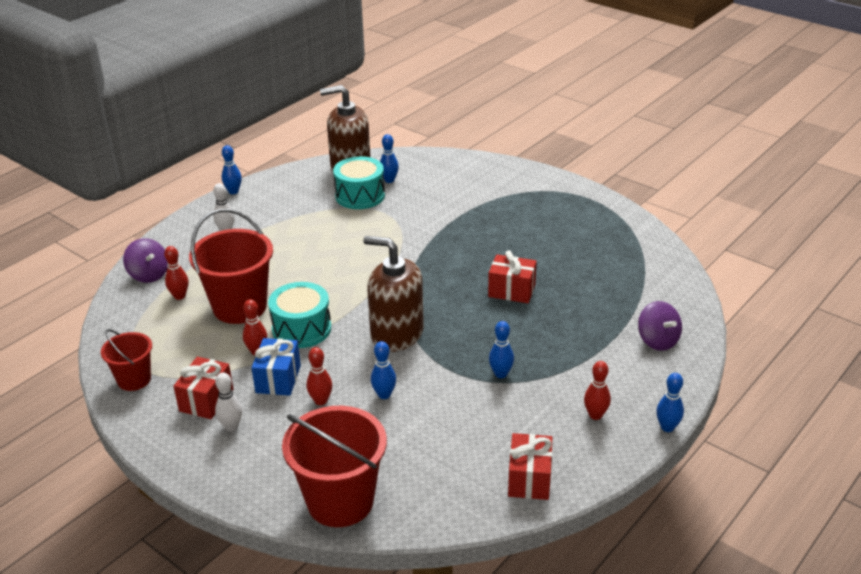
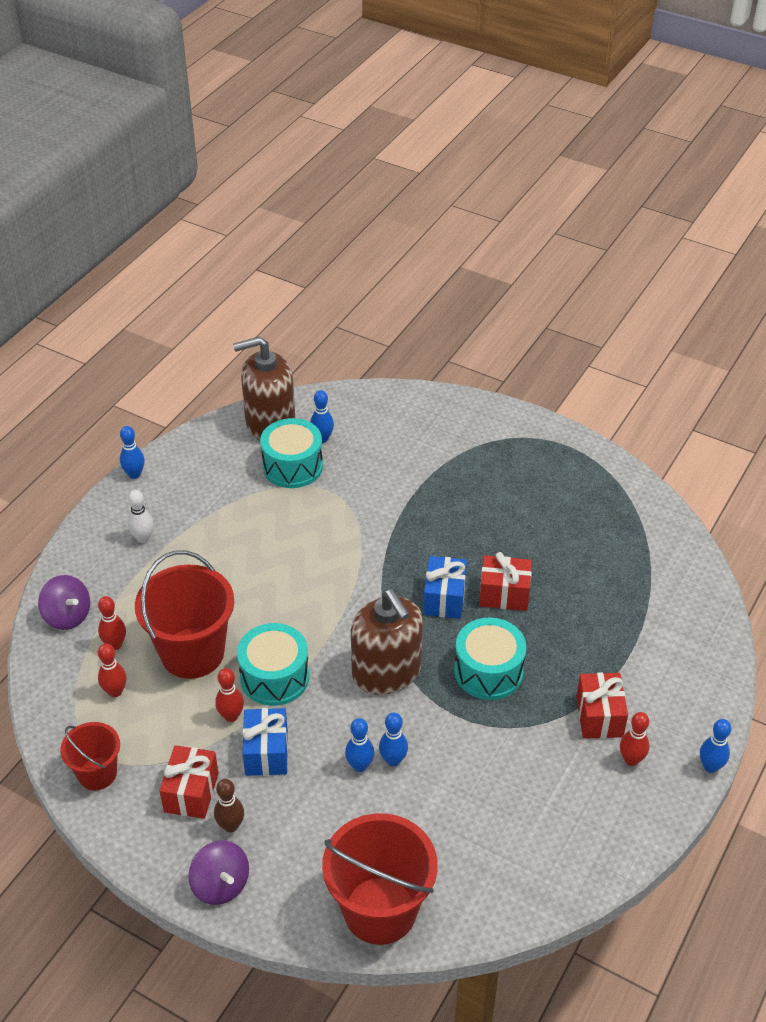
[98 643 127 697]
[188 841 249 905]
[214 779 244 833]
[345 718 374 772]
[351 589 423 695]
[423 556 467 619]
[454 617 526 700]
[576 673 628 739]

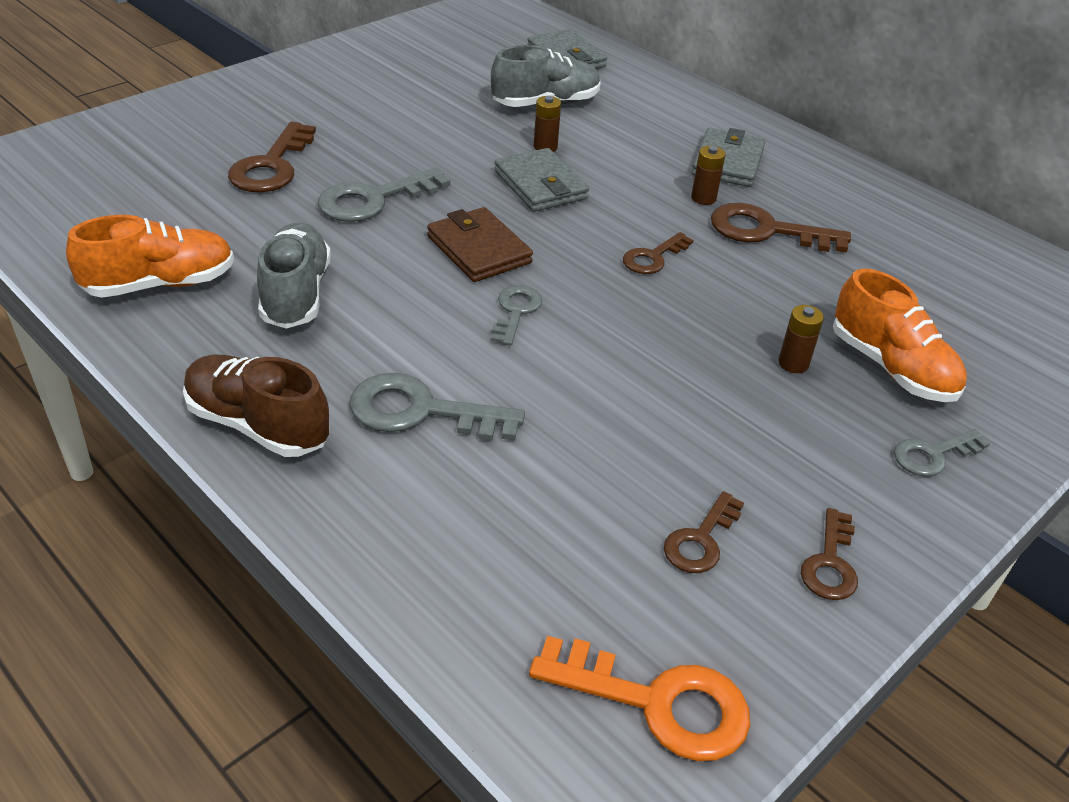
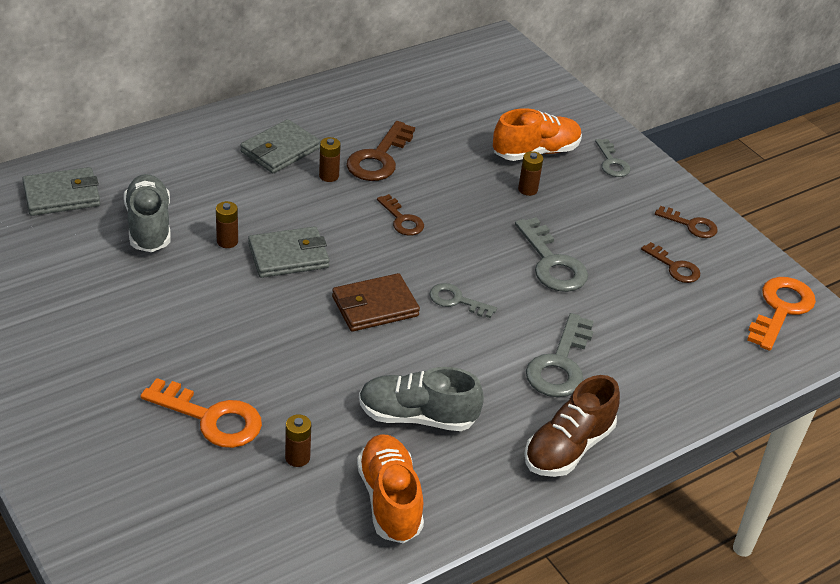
[140 378 262 448]
[240 119 320 173]
[285 414 311 467]
[515 217 588 292]

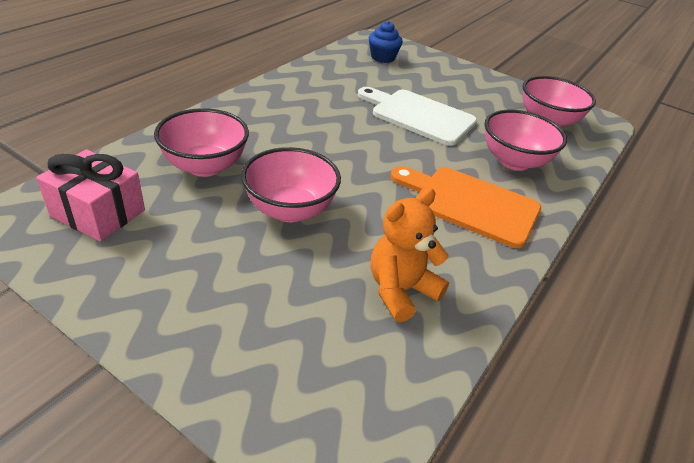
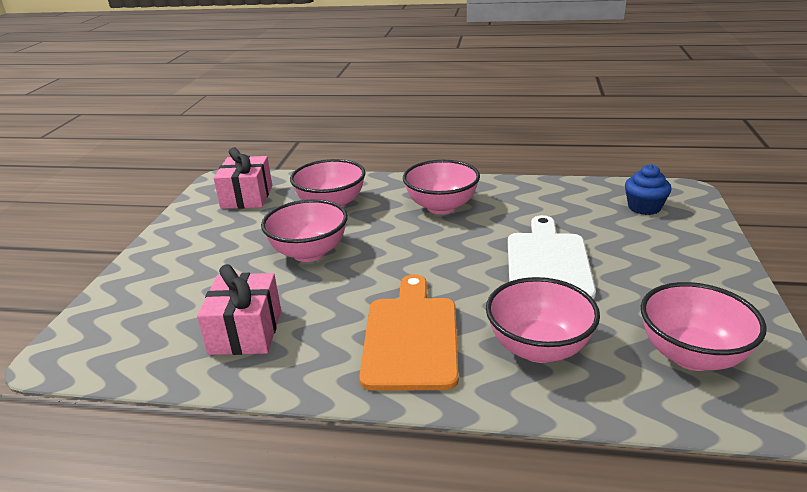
[197 264 281 355]
[403 160 480 214]

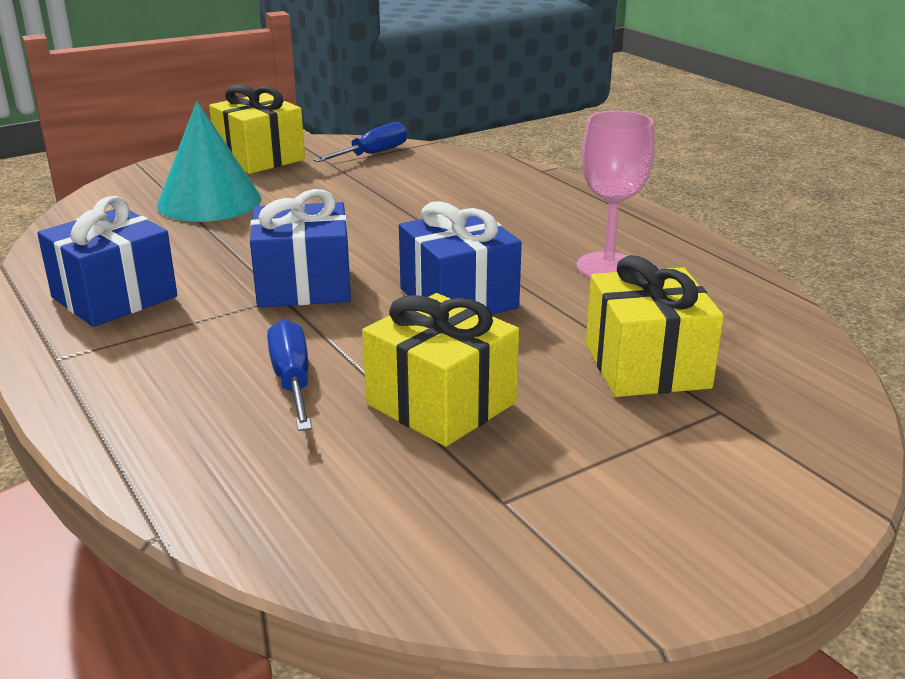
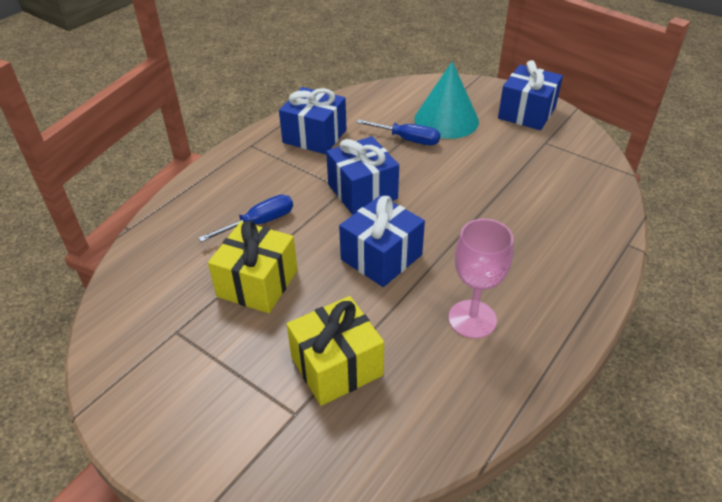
[356 119 440 145]
[498 60 563 130]

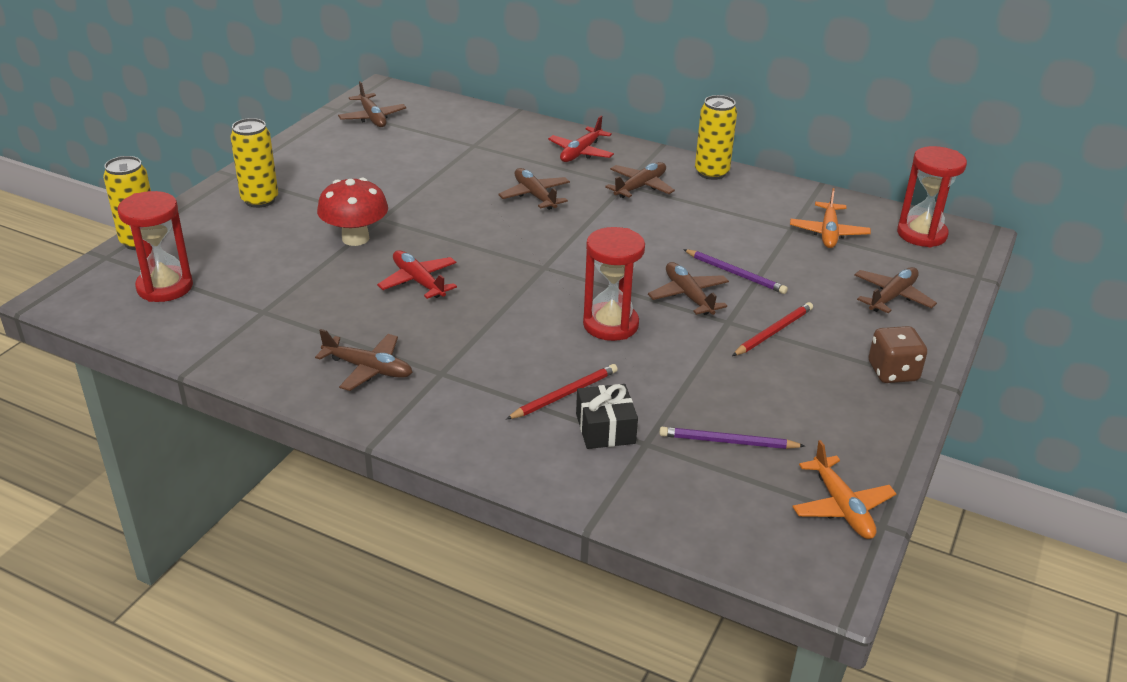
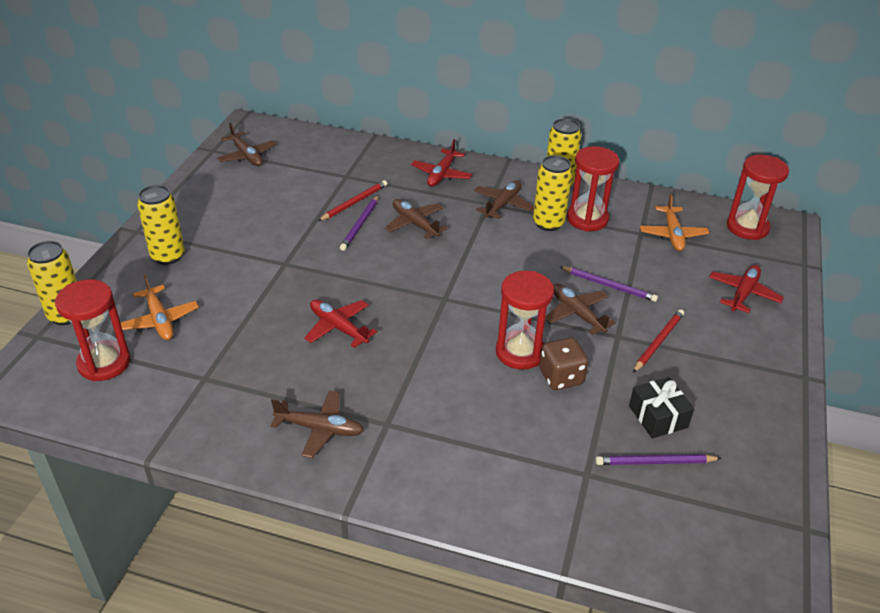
[121 275 199 340]
[318 180 388 221]
[340 195 379 251]
[533 155 572 231]
[539 337 588 390]
[567 146 620 232]
[629 377 694 438]
[709 265 784 313]
[317 178 388 246] (first image)

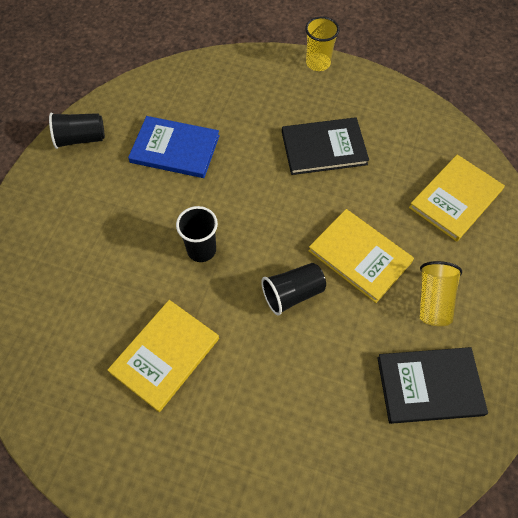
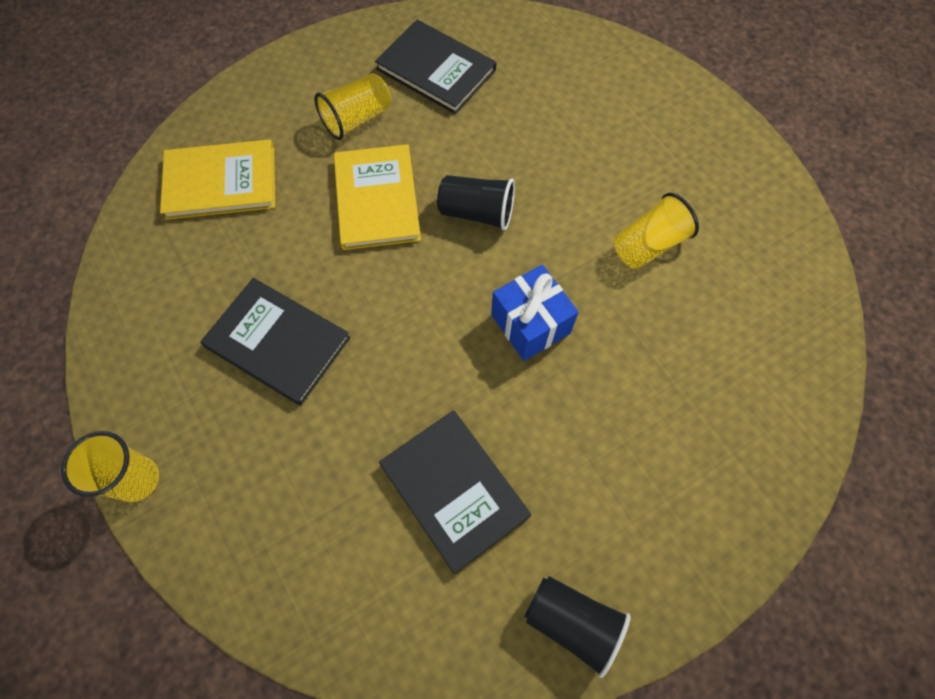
[379 410 531 574]
[491 264 579 361]
[614 193 699 269]

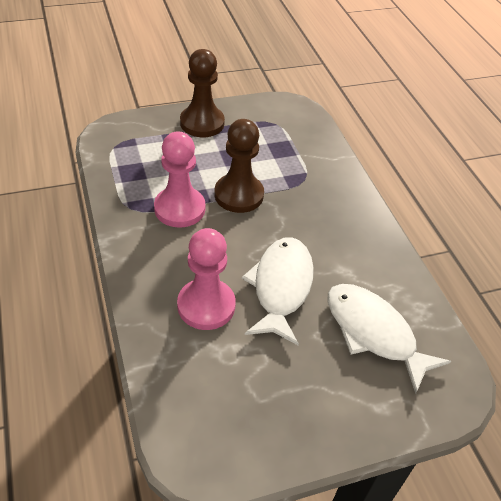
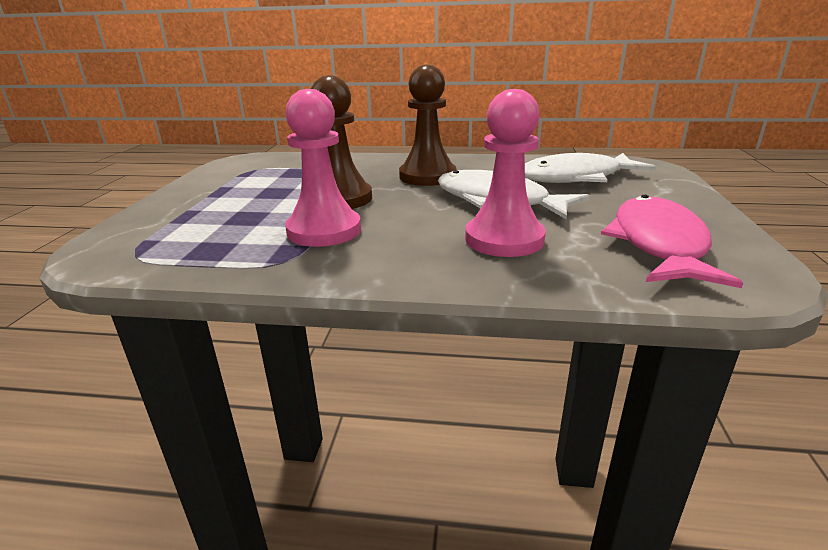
[399 64 456 186]
[601 194 743 288]

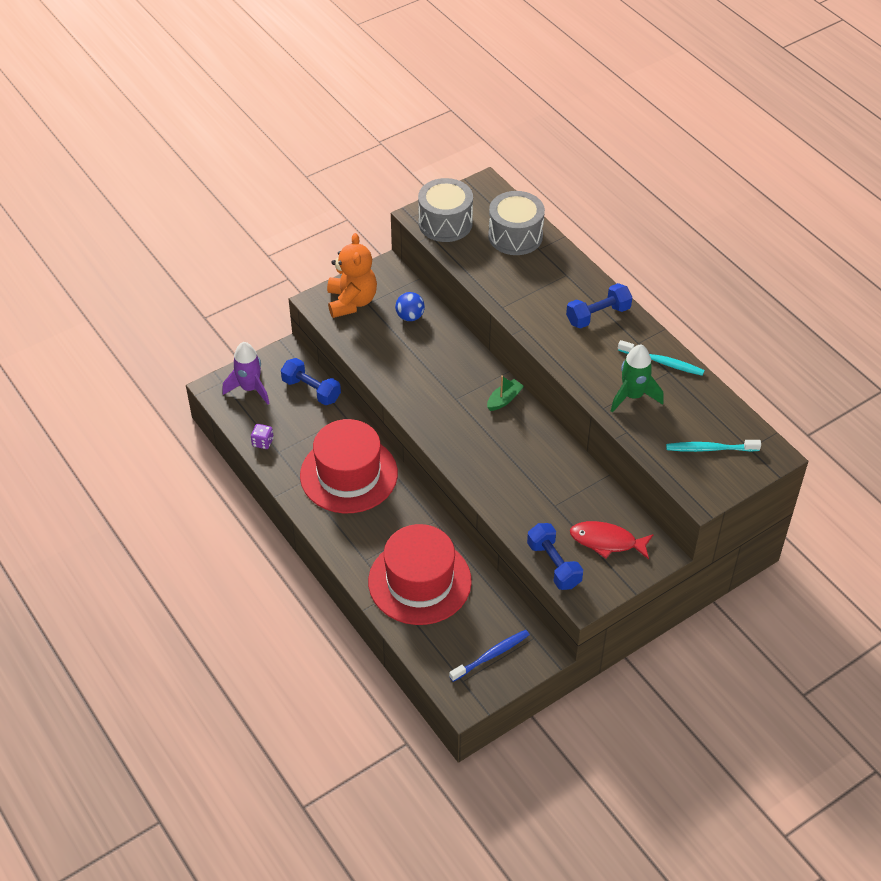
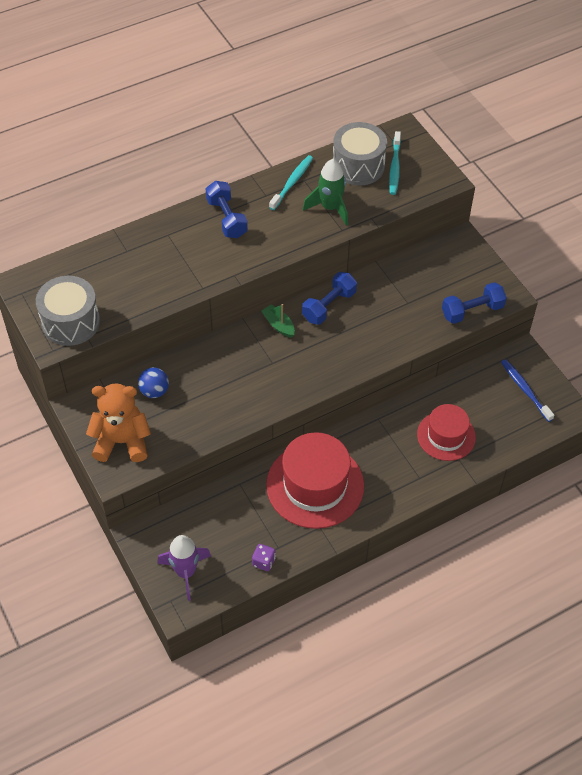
[302 272 357 325]
[333 122 387 185]
[417 404 476 461]
[570 521 654 559] (first image)

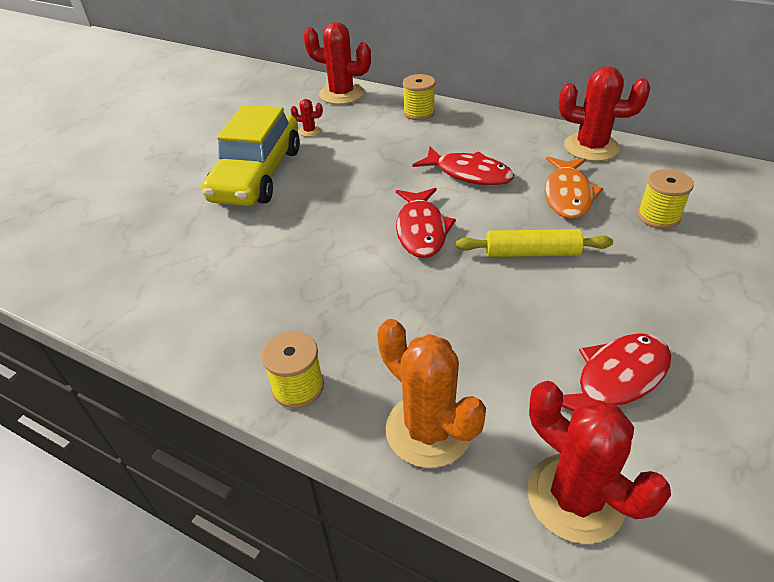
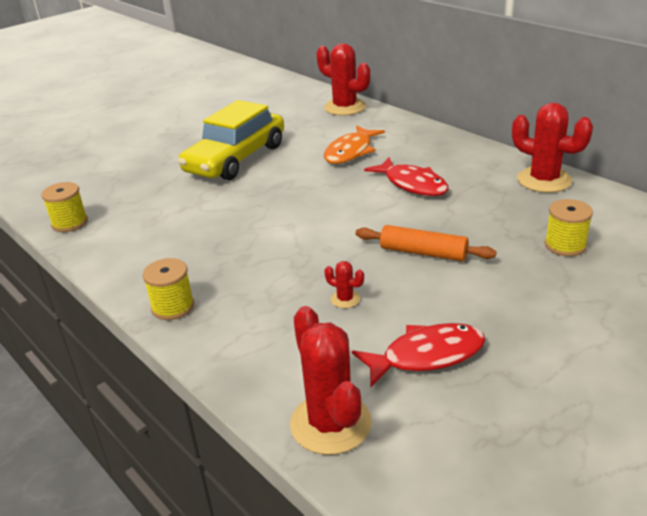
[41 182 88 232]
[324 126 385 164]
[324 261 364 308]
[356 225 497 261]
[377 319 486 468] (first image)
[396 188 456 258] (first image)

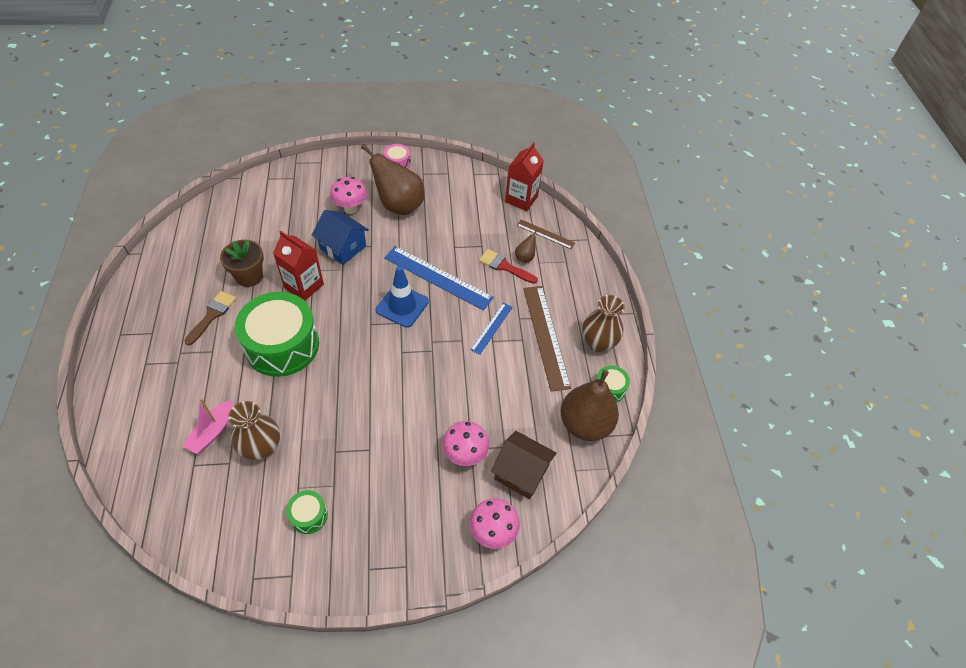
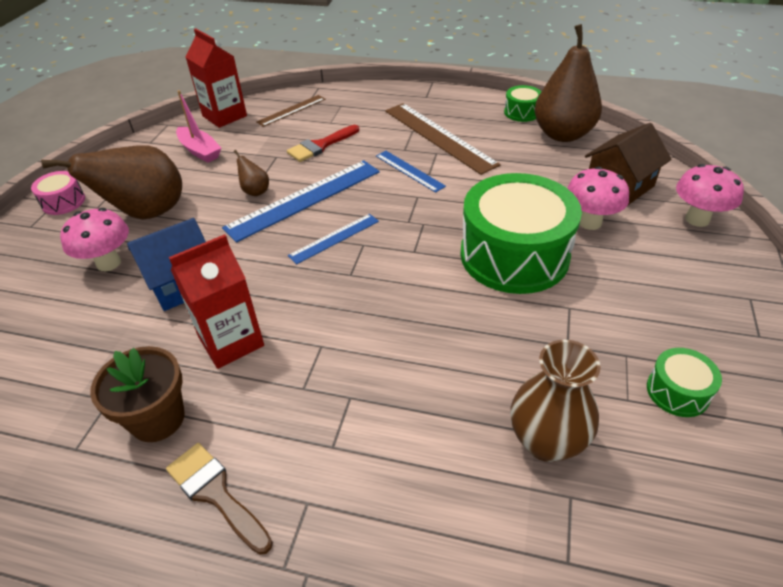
[176 90 221 163]
[234 150 269 196]
[288 214 379 264]
[385 103 500 175]
[460 173 582 294]
[582 295 625 352] (first image)

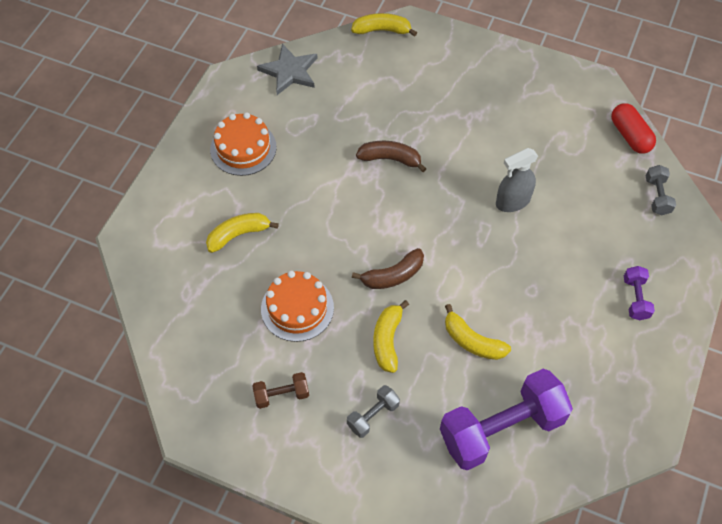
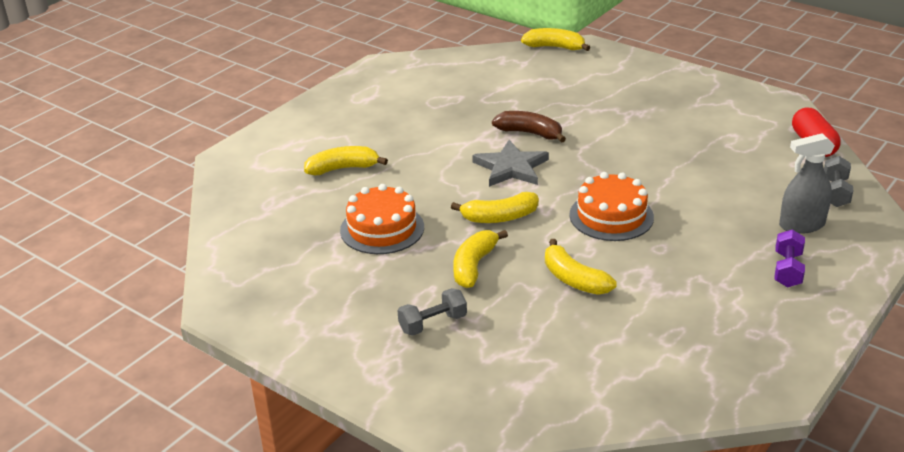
[451 192 539 223]
[472 140 549 187]
[569 172 654 241]
[779 133 835 234]
[252 372 309 409] (first image)
[440 369 573 471] (first image)

